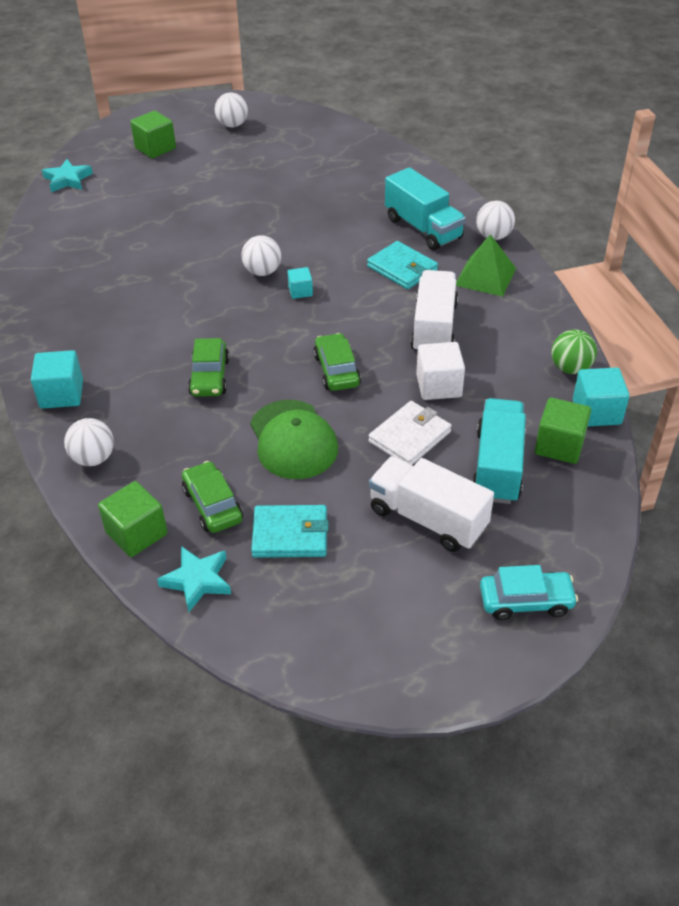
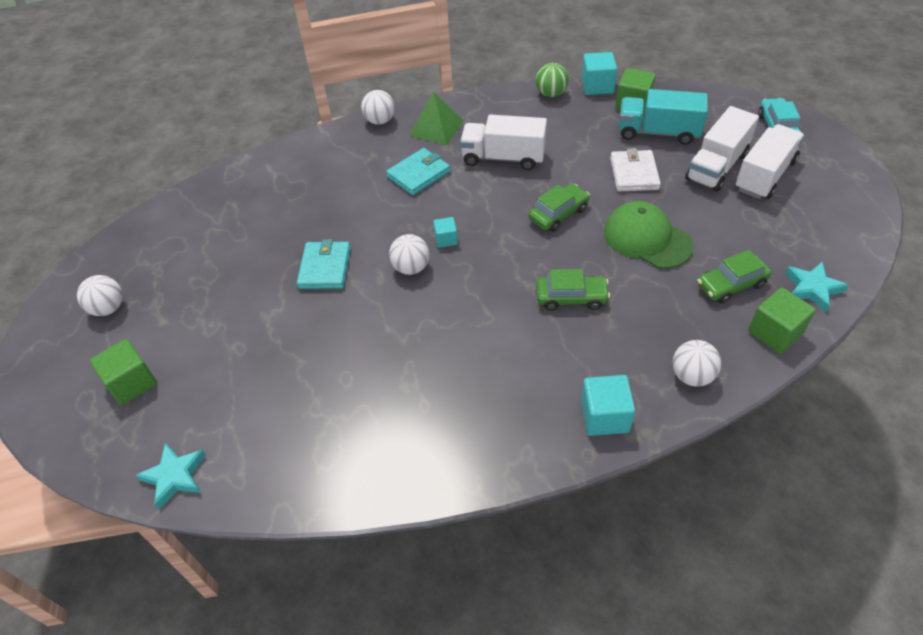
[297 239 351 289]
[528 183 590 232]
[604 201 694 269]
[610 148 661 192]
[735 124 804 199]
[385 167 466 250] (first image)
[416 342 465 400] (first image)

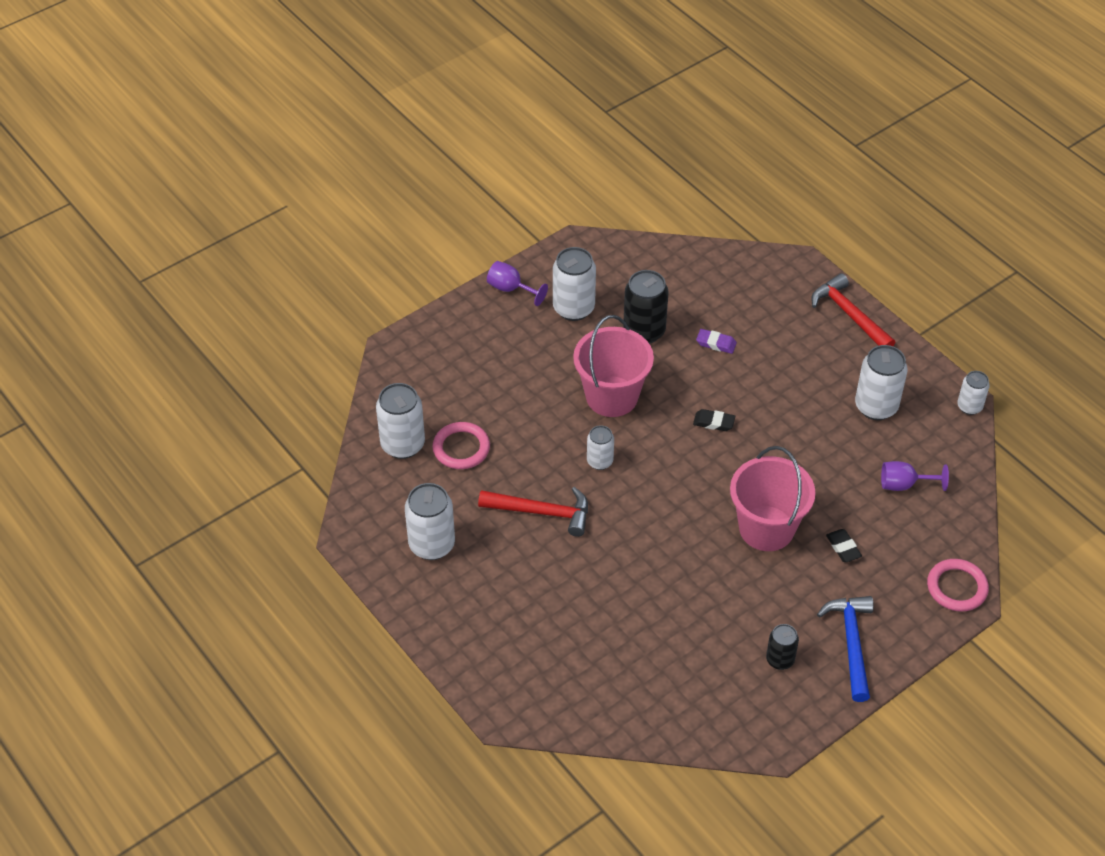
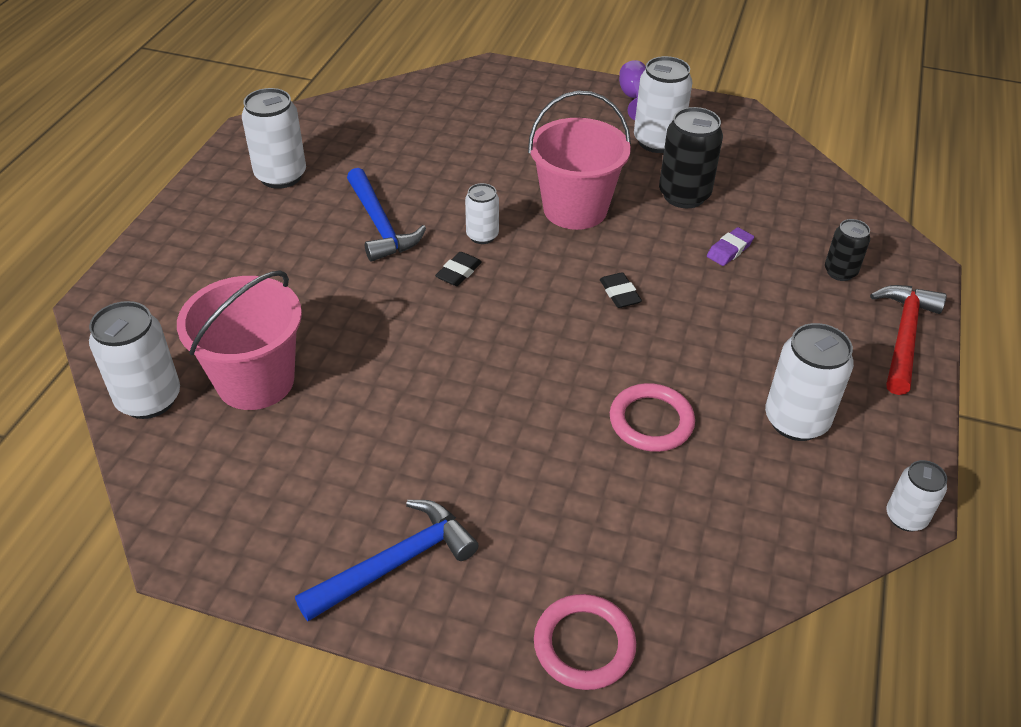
[89 301 180 419]
[177 270 302 410]
[347 168 426 262]
[435 252 482 286]
[610 383 695 452]
[707 227 754 266]
[825 219 870 281]
[881 461 949 491] (first image)

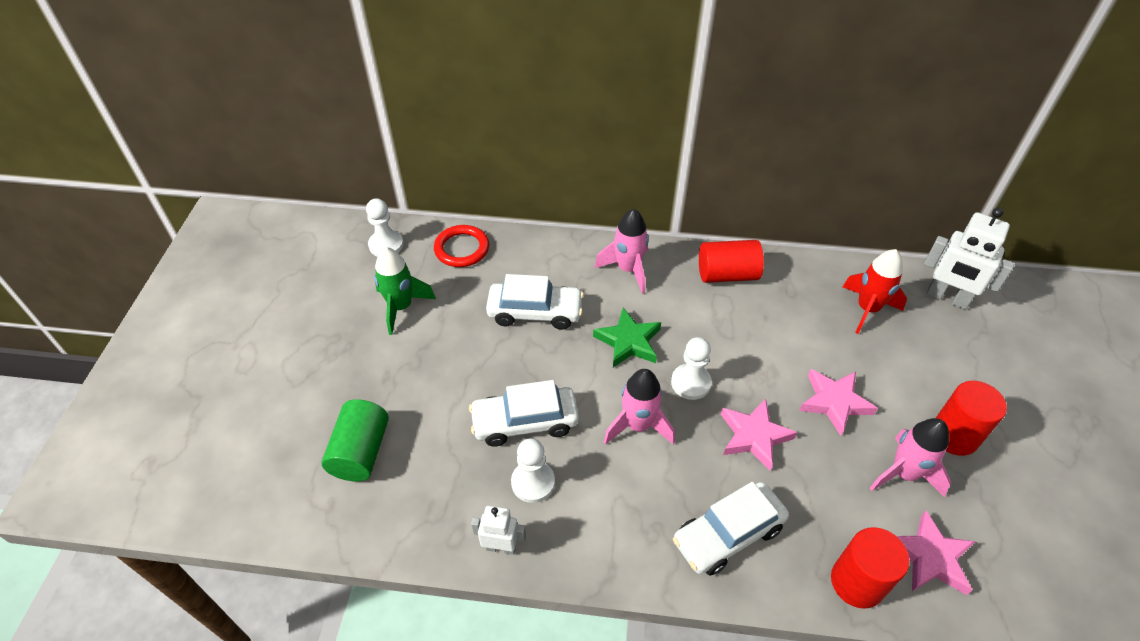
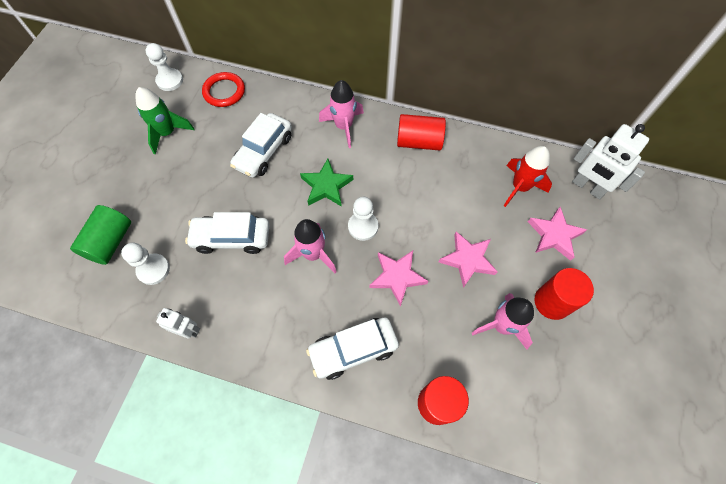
[121 242 170 285]
[230 113 292 178]
[528 207 587 261]

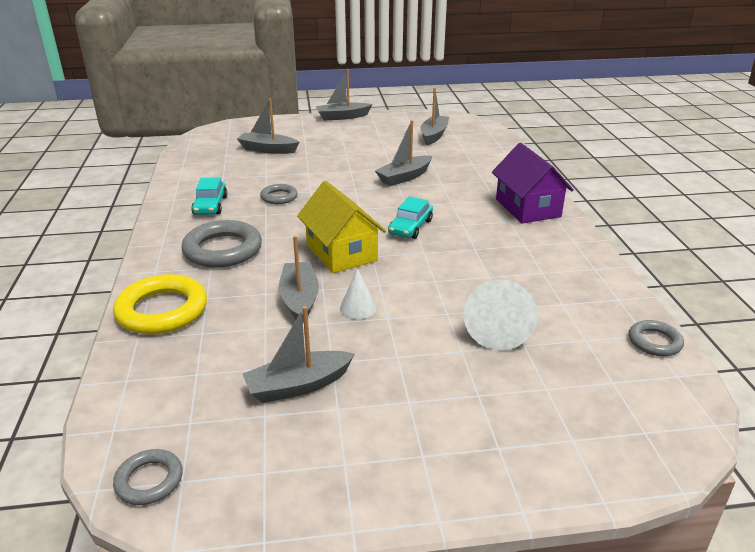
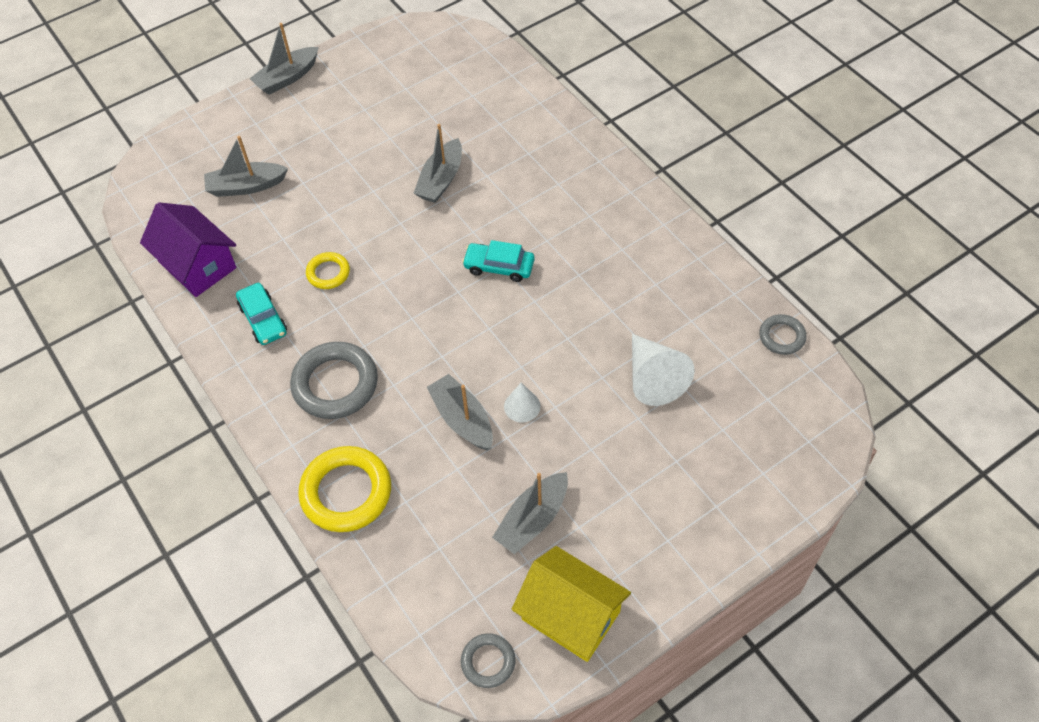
[140 202 237 297]
[306 252 350 289]
[462 240 535 282]
[512 546 631 662]
[420 88 449 145] (first image)

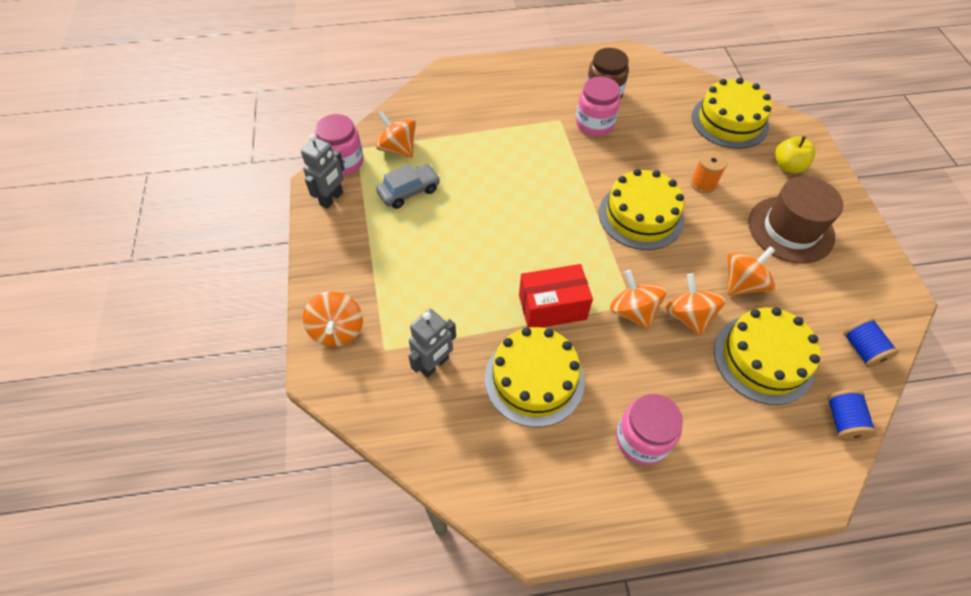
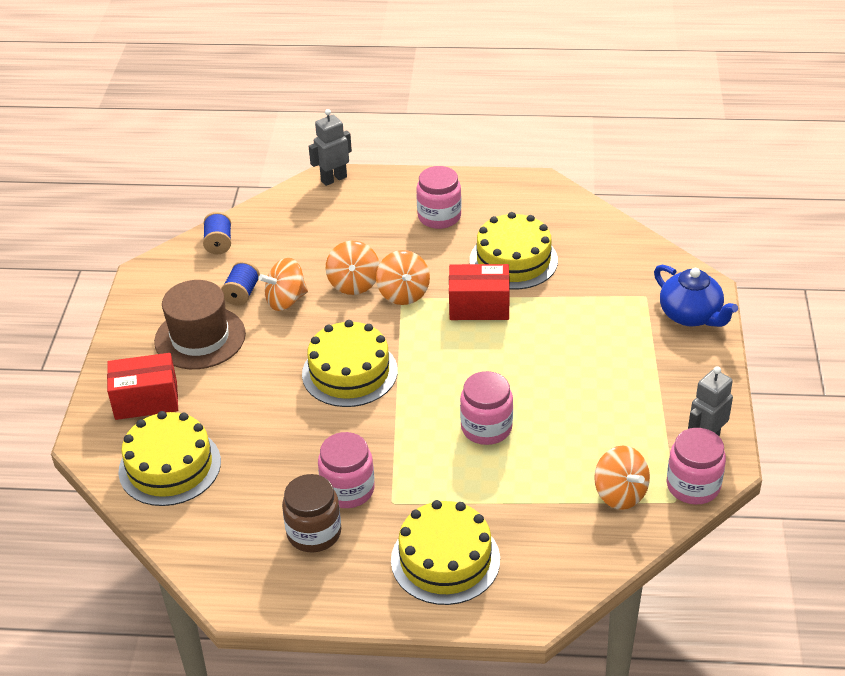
[107 353 178 420]
[221 261 260 306]
[309 109 352 186]
[391 500 500 605]
[460 371 513 445]
[654 265 738 327]
[376 164 440 209] (first image)
[690 151 727 193] (first image)

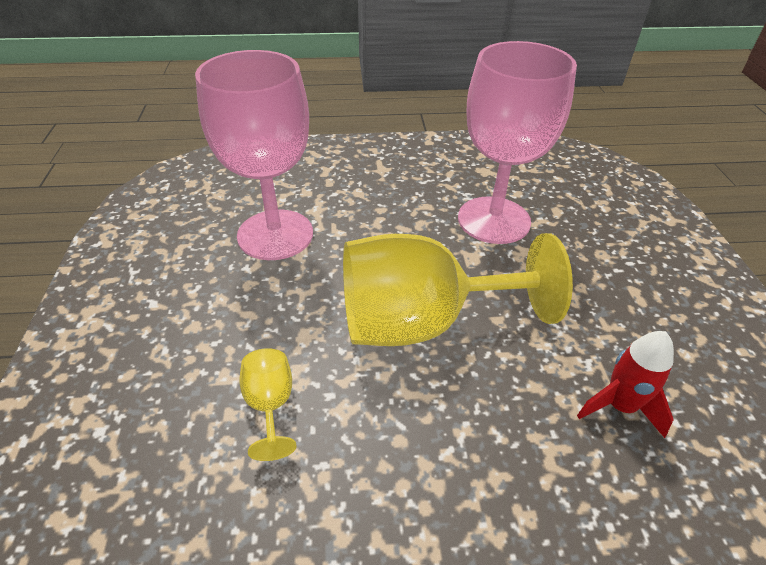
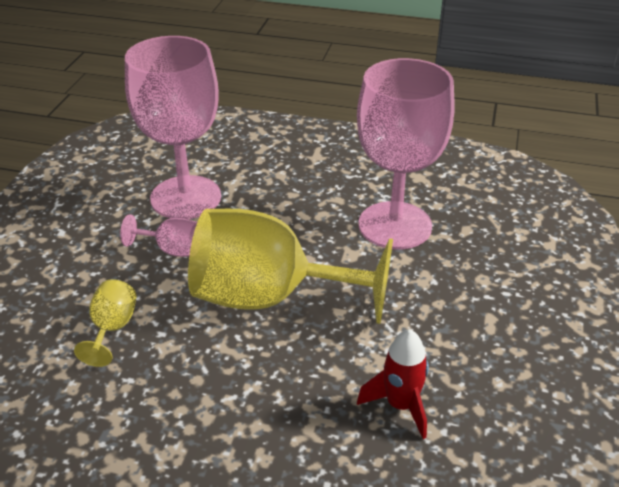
[120 214 197 257]

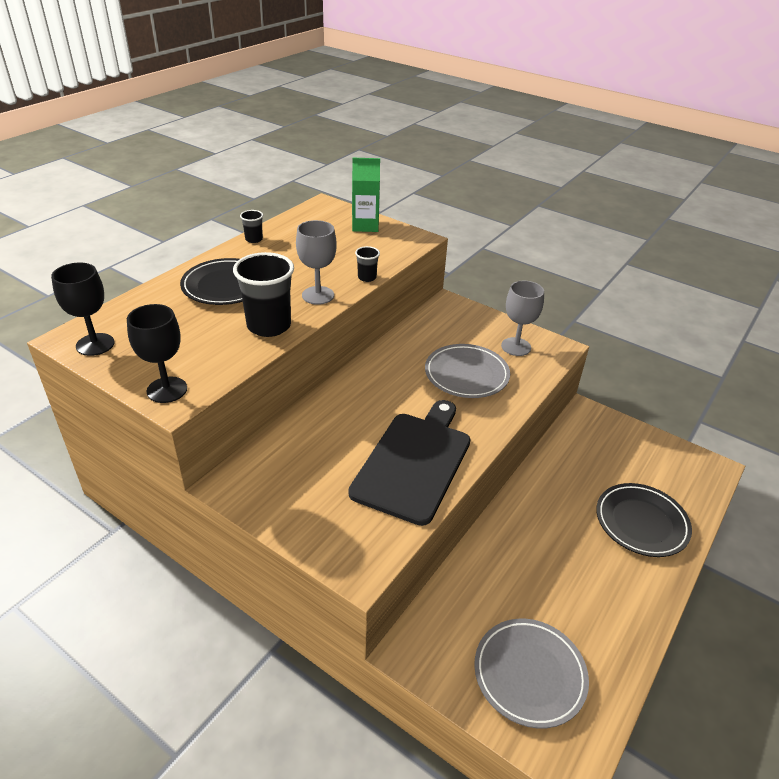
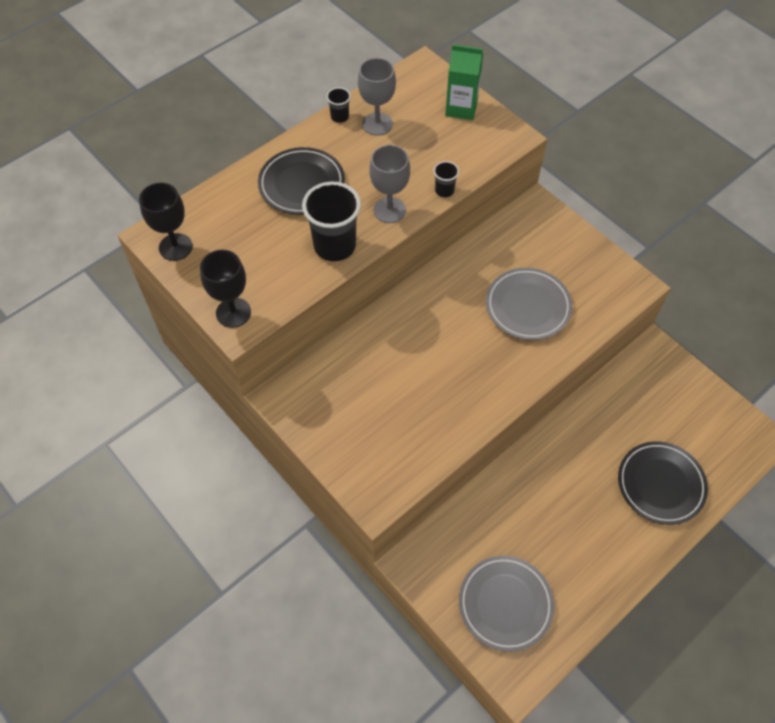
[358 58 396 136]
[348 400 471 526] (first image)

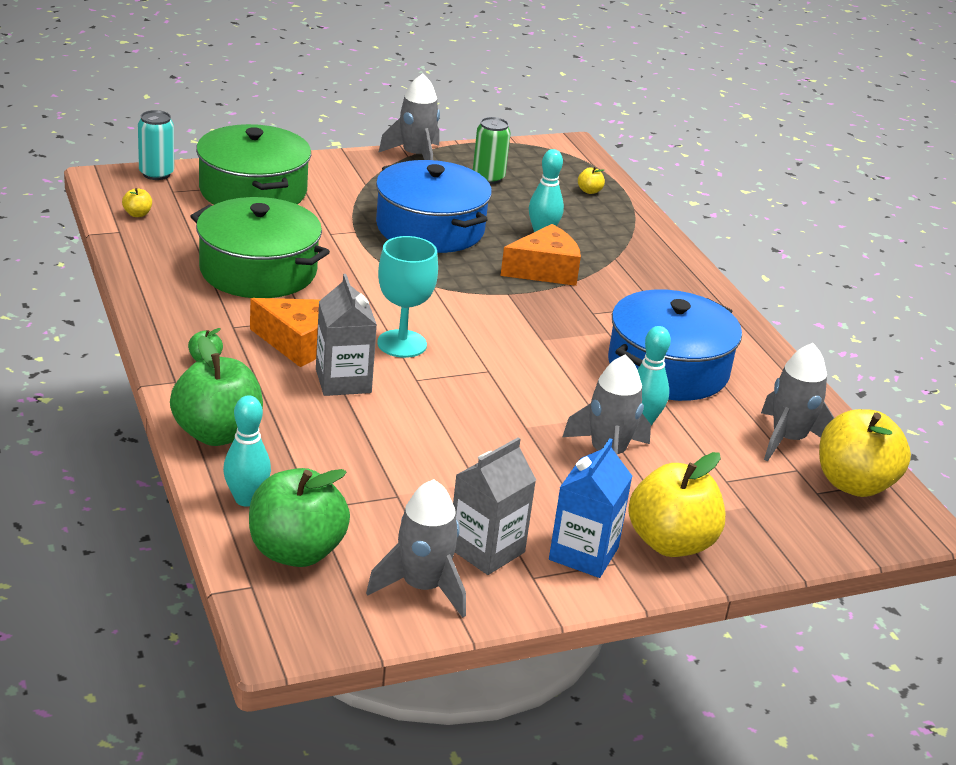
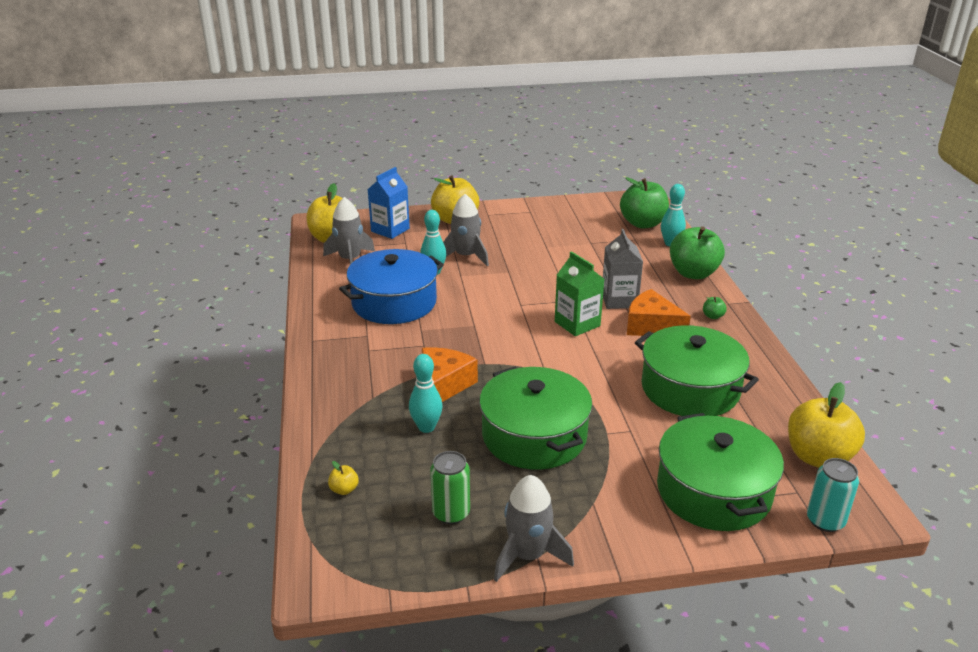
[368 167 410 239]
[422 347 478 402]
[479 366 593 470]
[555 251 604 336]
[788 382 865 468]
[366 479 466 618] (first image)
[453 438 536 575] (first image)

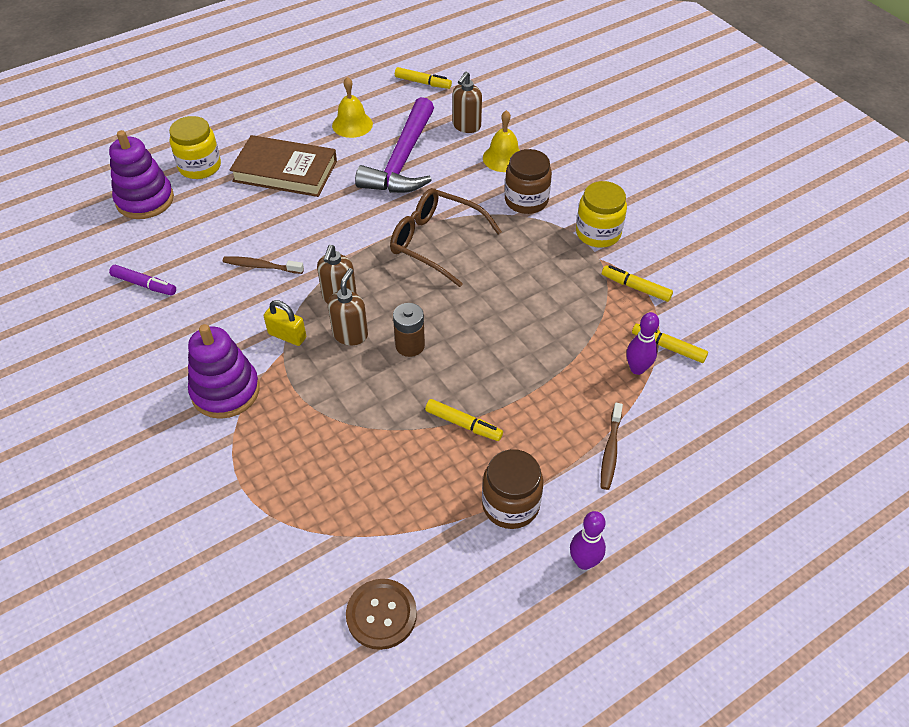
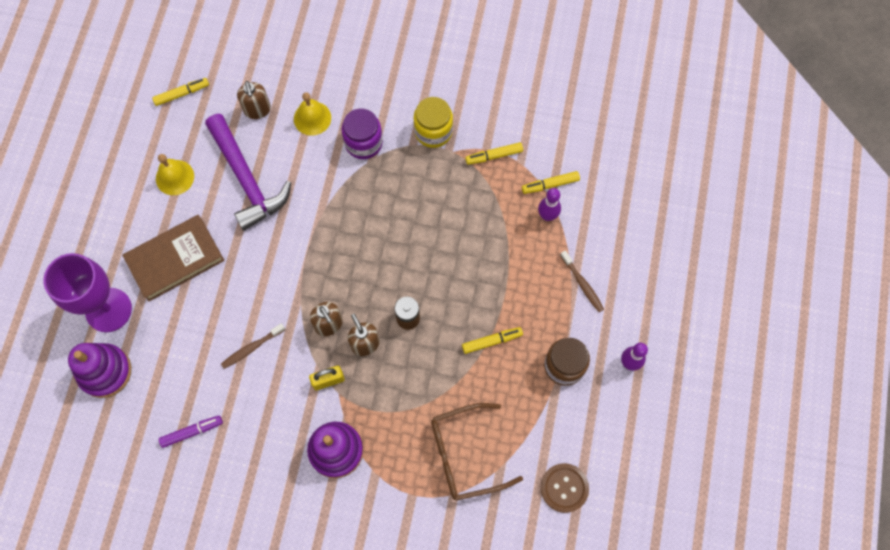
[43 253 132 332]
[342 108 383 159]
[431 403 523 501]

